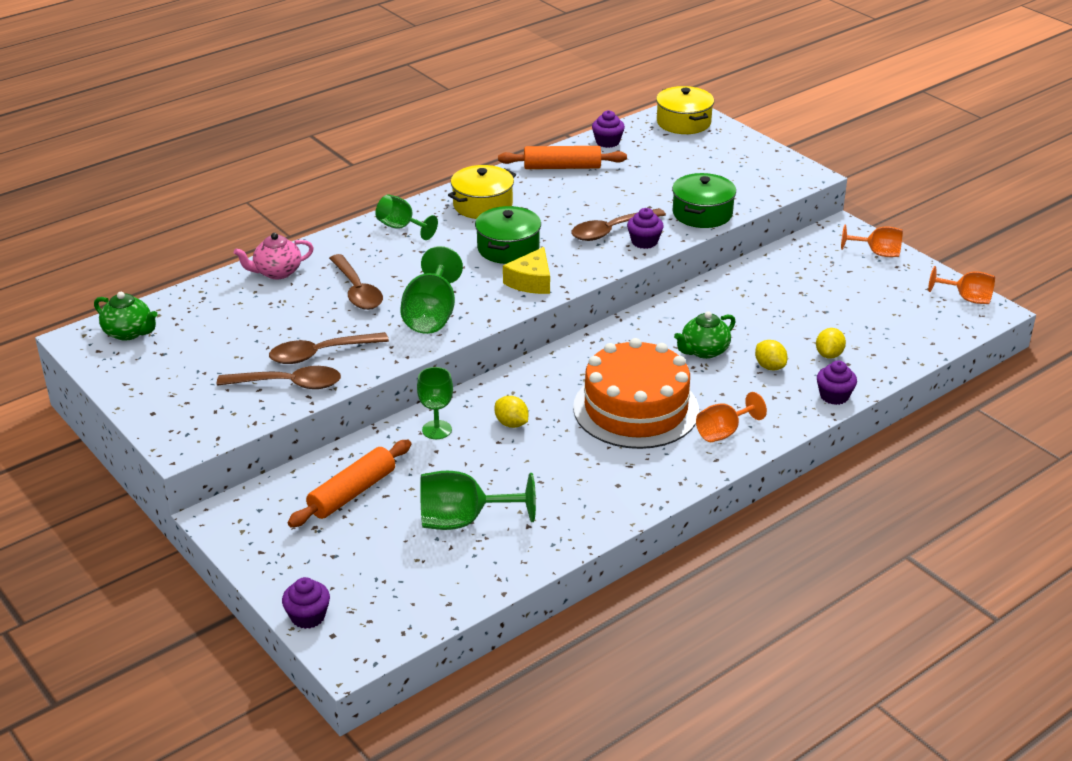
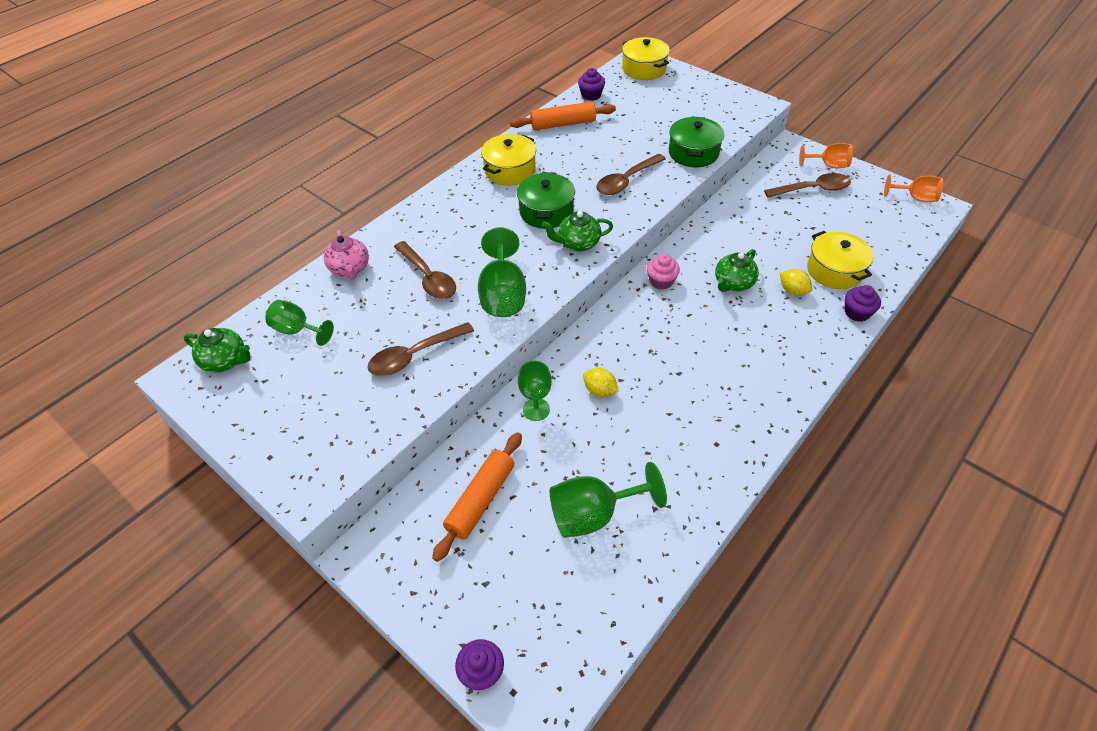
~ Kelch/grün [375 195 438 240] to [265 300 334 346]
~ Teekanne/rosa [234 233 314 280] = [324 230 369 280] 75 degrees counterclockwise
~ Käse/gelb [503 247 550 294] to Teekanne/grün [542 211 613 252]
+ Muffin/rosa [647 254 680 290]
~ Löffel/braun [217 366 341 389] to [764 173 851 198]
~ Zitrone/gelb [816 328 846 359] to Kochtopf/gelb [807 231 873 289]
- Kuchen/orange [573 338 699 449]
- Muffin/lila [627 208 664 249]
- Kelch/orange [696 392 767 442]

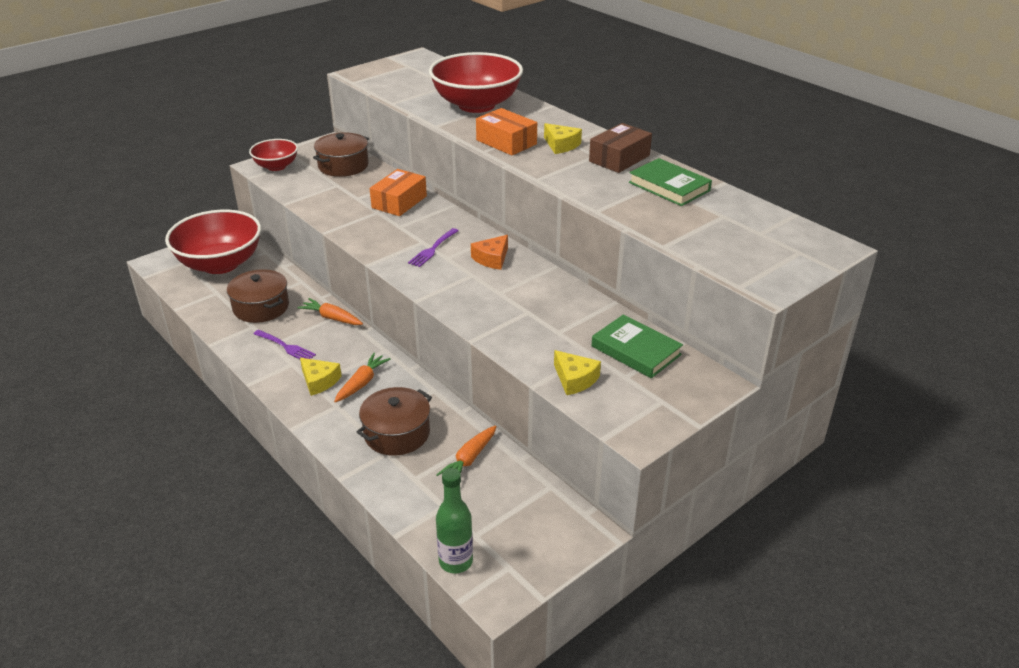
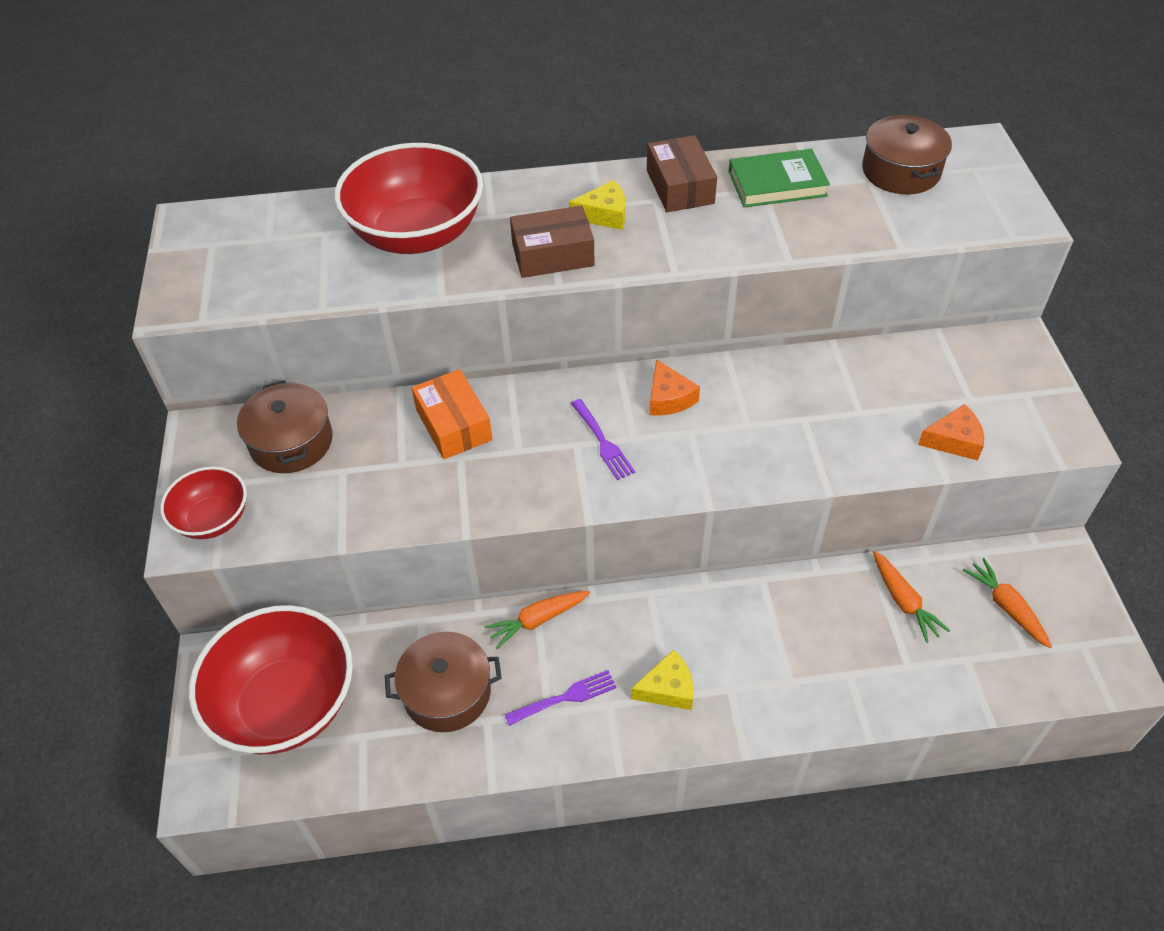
~ Schachtel/orange [476 108 537 155] to Schachtel/braun [510 205 595 278]
~ Kochtopf/braun [357 387 432 456] to [862 114 952 194]
~ Käse/gelb [554 350 601 395] to Käse/orange [918 404 984 461]
~ Karotte/orange [334 353 391 402] to [963 558 1052 648]
- Flasche/grün [436 468 473 573]
- Buch/grün [592 315 683 378]

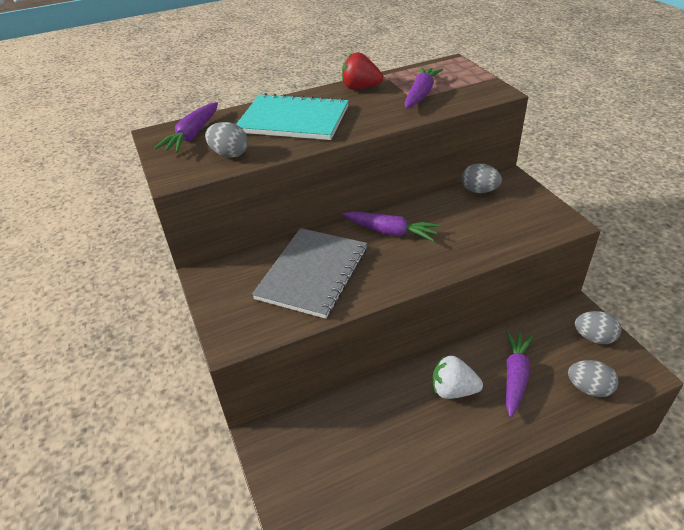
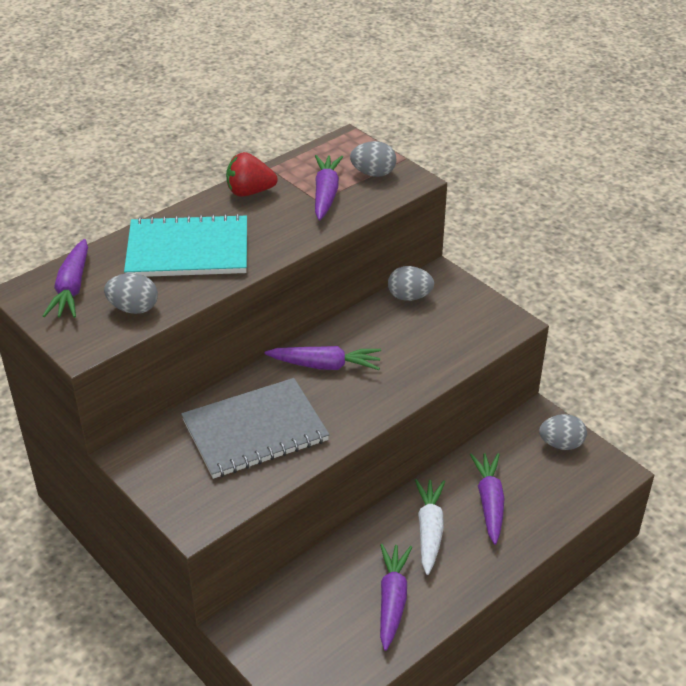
~ Notizbuch/grau [252 228 367 319] = [181 378 330 479] 60 degrees clockwise
~ Ei/grau [568 360 619 397] to [350 141 396 177]
+ Karotte/lila [380 544 412 651]
~ Erdbeere/weiß [433 356 483 399] to Karotte/weiß [415 479 445 575]

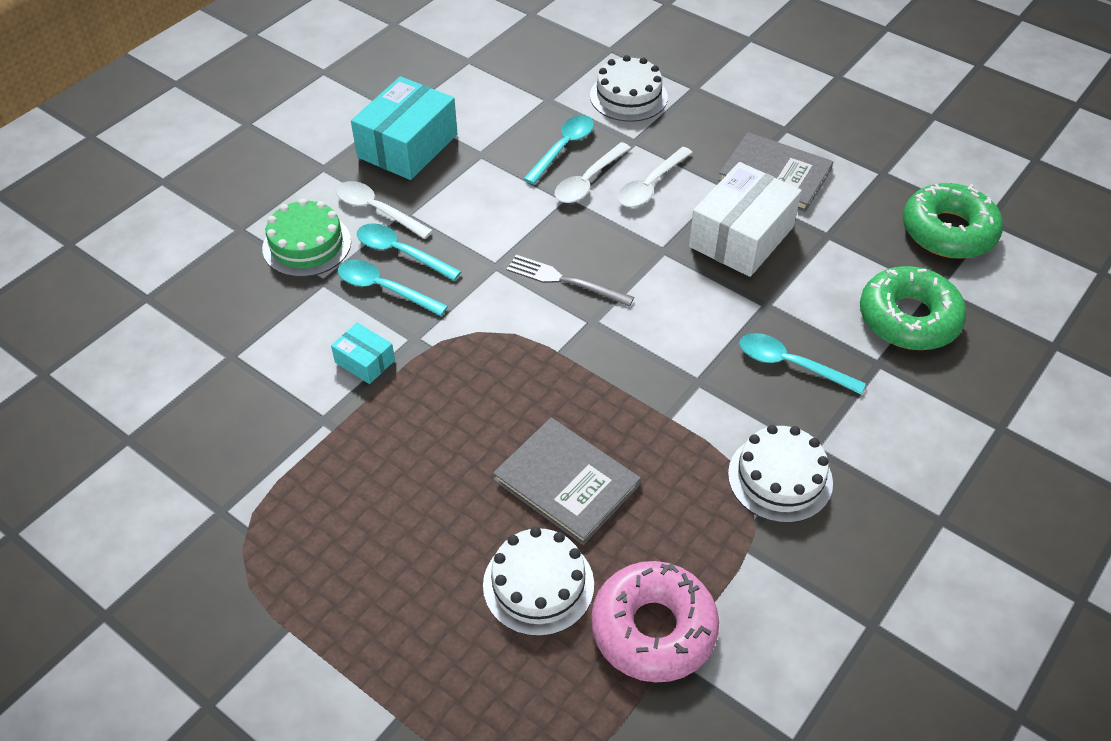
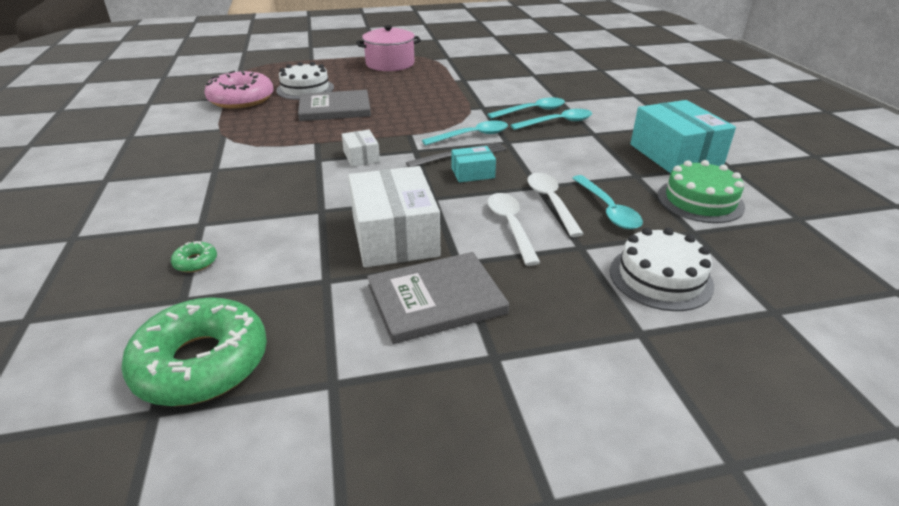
~ Donut/grün [860 266 967 350] = [171 241 217 272] x0.40
+ Schachtel/weiß [342 130 380 167]
+ Kochtopf/rosa [356 25 421 71]
~ Löffel/türkis [739 333 866 395] to [422 120 508 146]
~ Schachtel/türkis [331 323 395 384] to [452 146 496 182]
~ Kuchen/grün [262 199 351 277] to [658 160 745 223]
- Löffel/weiß [336 181 433 239]
- Kuchen/weiß [728 425 833 523]

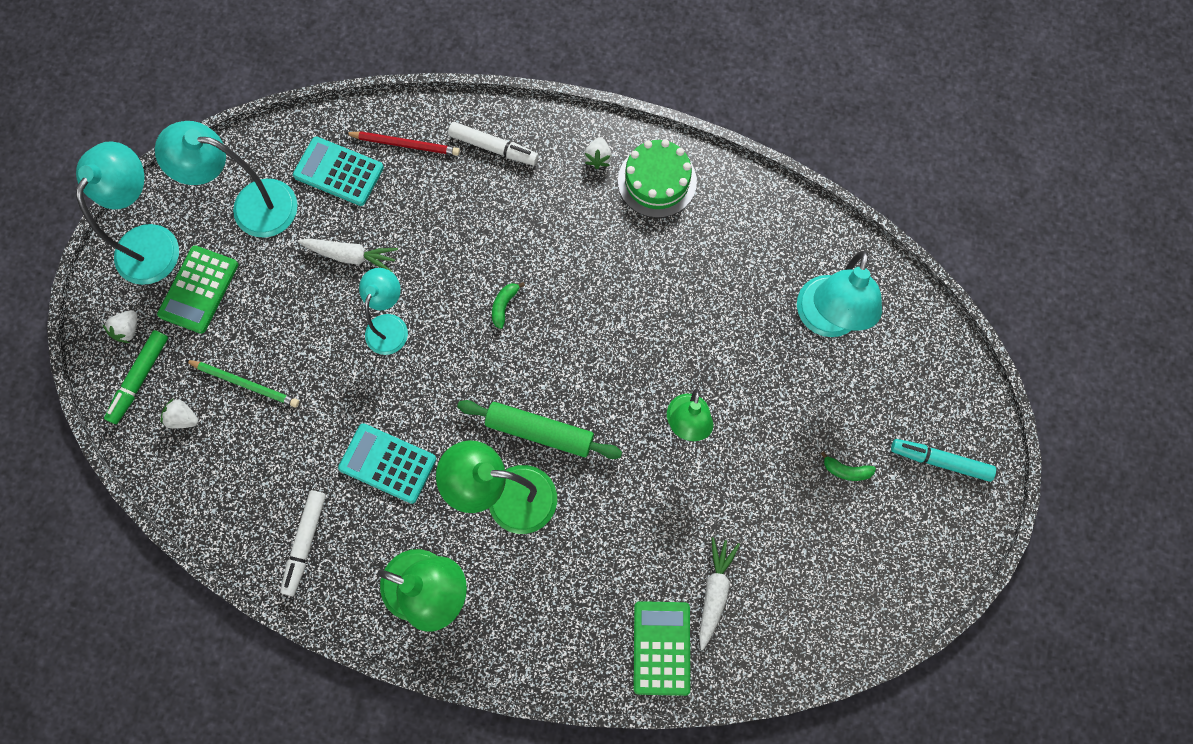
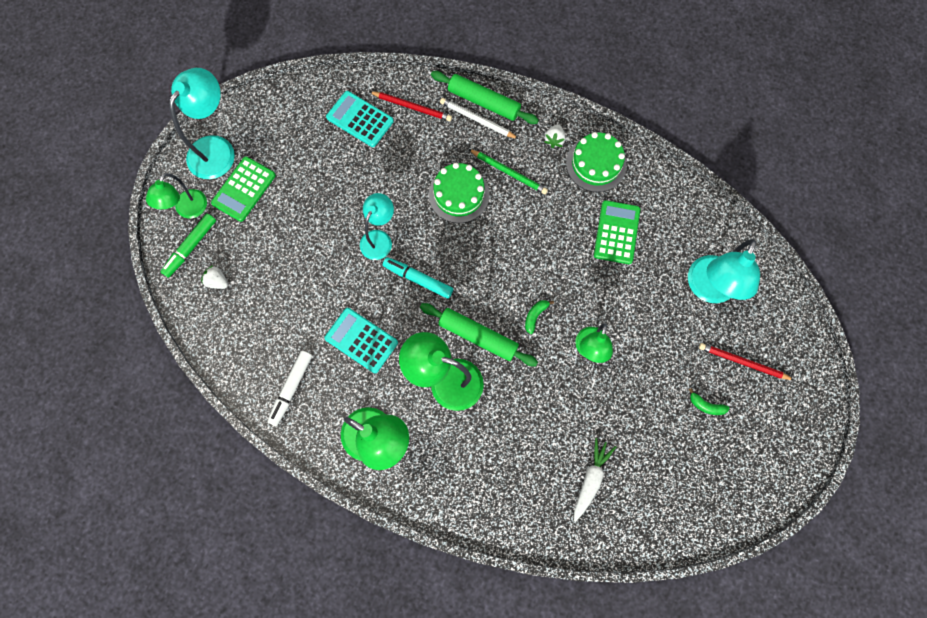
~ Erdbeere/weiß [102 310 137 343] to Lampe/grün [146 173 207 218]
~ Filzstift/türkis [891 439 996 482] to [383 257 453 299]
+ Kuchen/grün [429 163 489 223]
+ Nudelholz/grün [431 71 539 124]
~ Filzstift/weiß [448 122 539 165] to Bleistift/weiß [440 98 519 139]
~ Bleistift/grün [185 360 299 407] to [469 149 548 194]
~ Banane/grün [492 282 525 329] to [525 300 554 334]
~ Taschenrechner/grün [634 601 690 696] to [594 200 640 264]
+ Bleistift/rot [699 343 794 380]
- Lampe/türkis [155 121 298 238]
- Karotte/weiß [298 238 398 272]

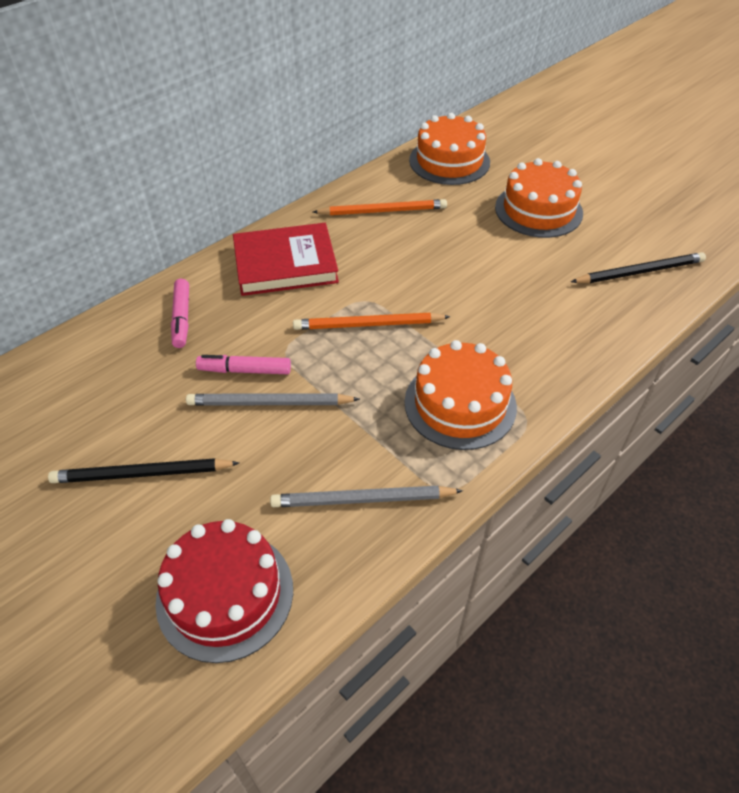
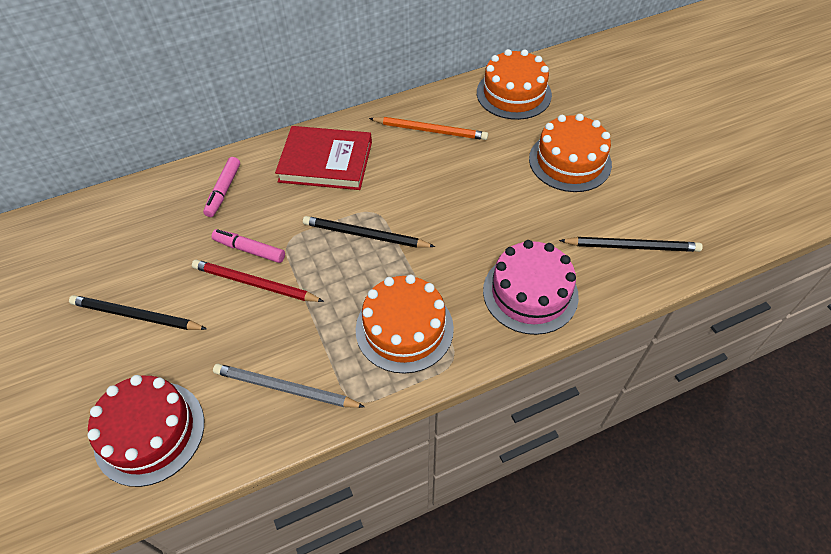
~ Bleistift/grau [186 393 360 405] to Bleistift/rot [192 260 324 302]
~ Bleistift/orange [293 313 450 330] to Bleistift/schwarz [303 216 435 248]
+ Kuchen/rosa [483 240 579 335]

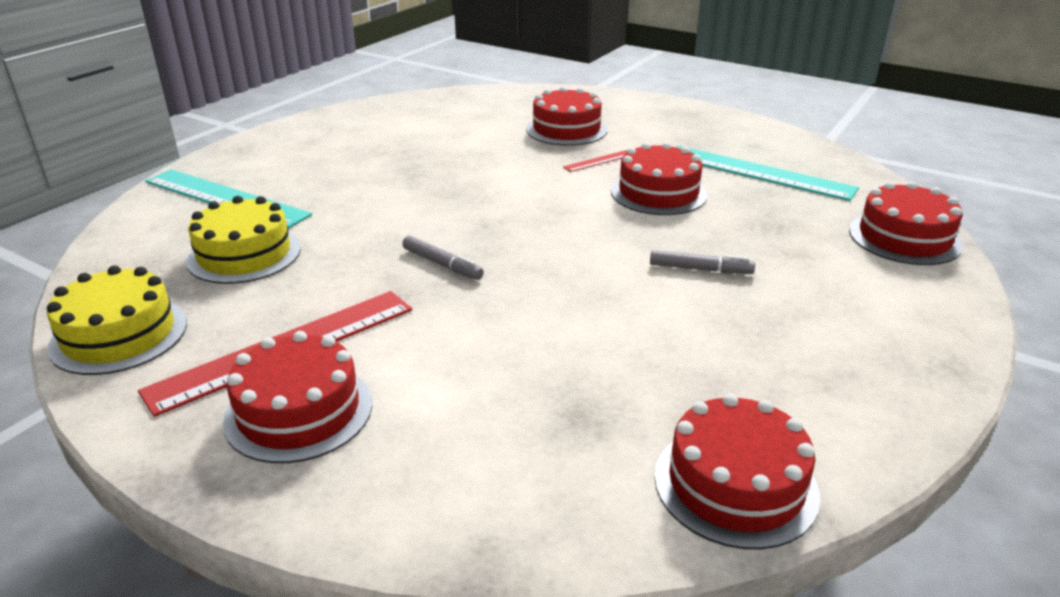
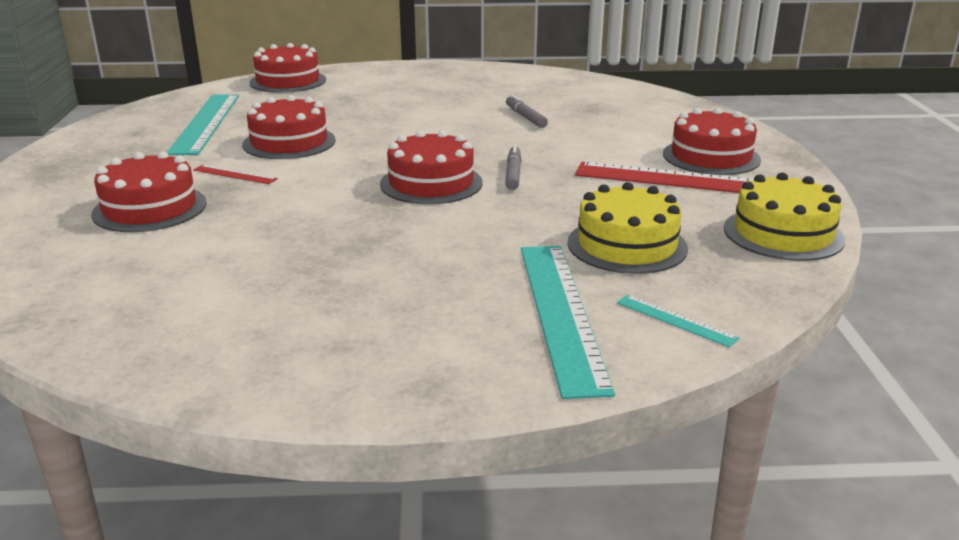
~ Kuchen/rot [655 394 820 550] to [380 130 482 204]
~ Filzstift/grau [650 250 755 274] to [506 95 548 128]
+ Lineal/türkis [617 295 740 348]

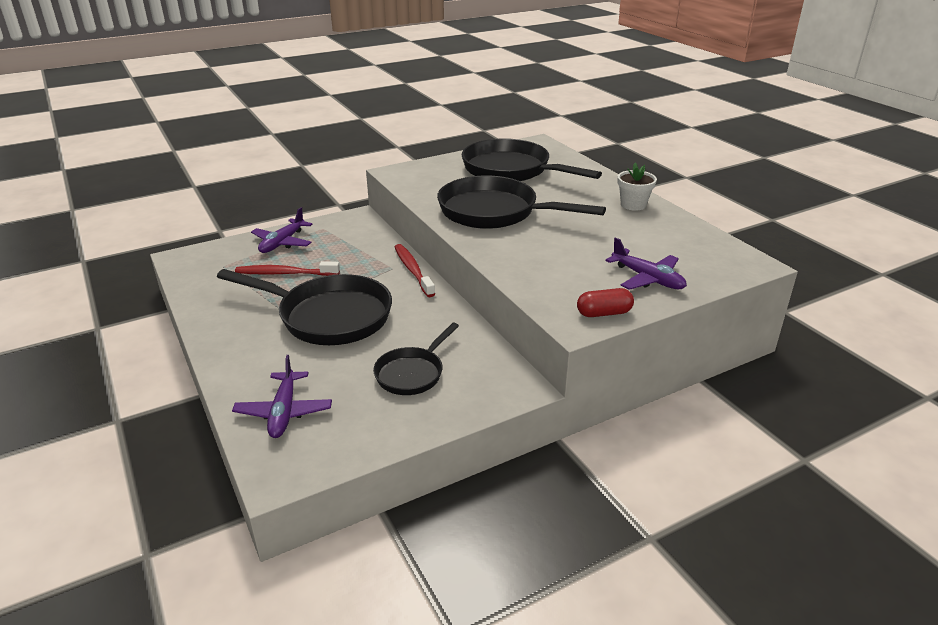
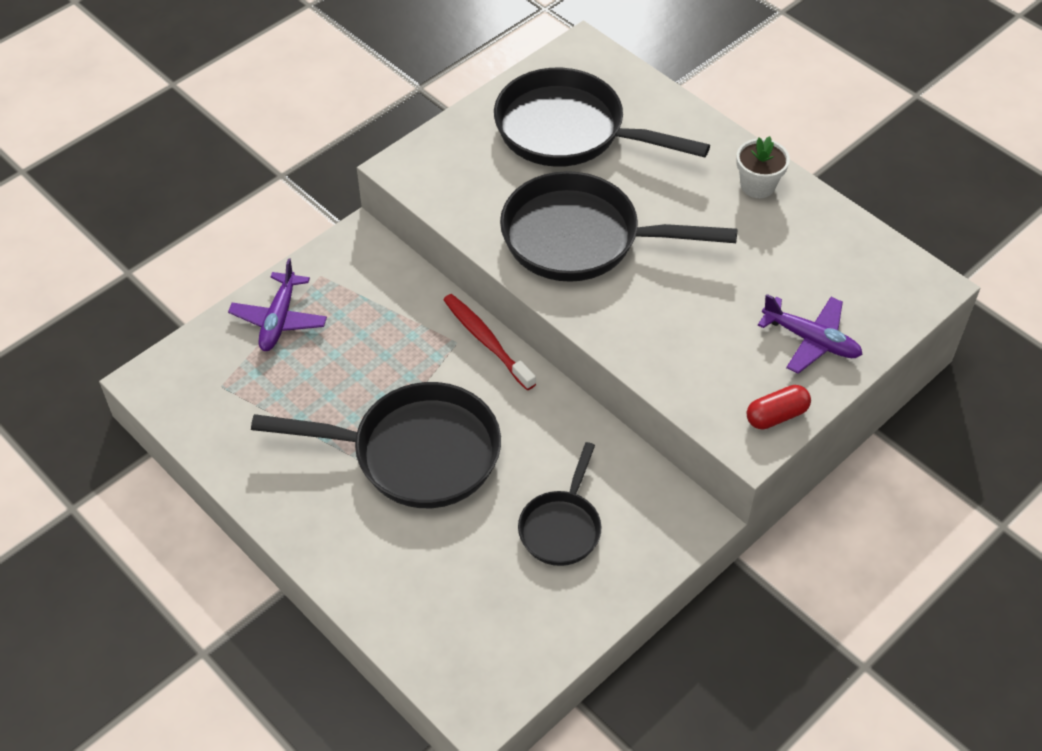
- Flugzeug/lila [232 355 332 438]
- Zahnbürste/rot [235 261 340 276]

